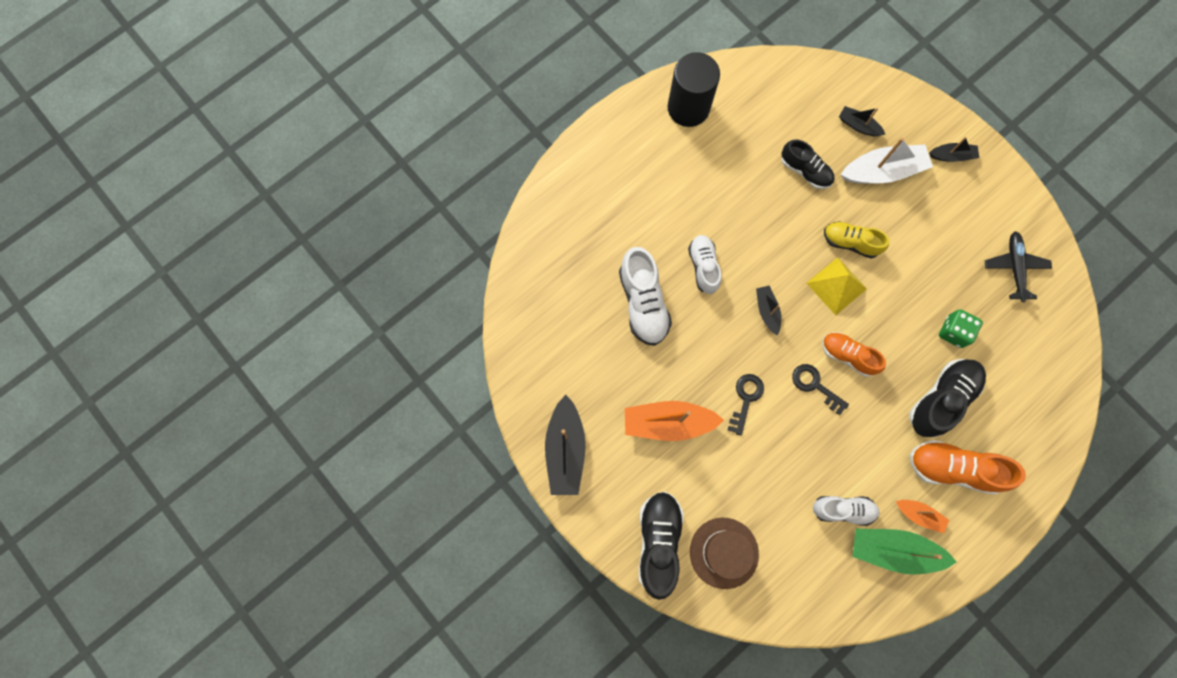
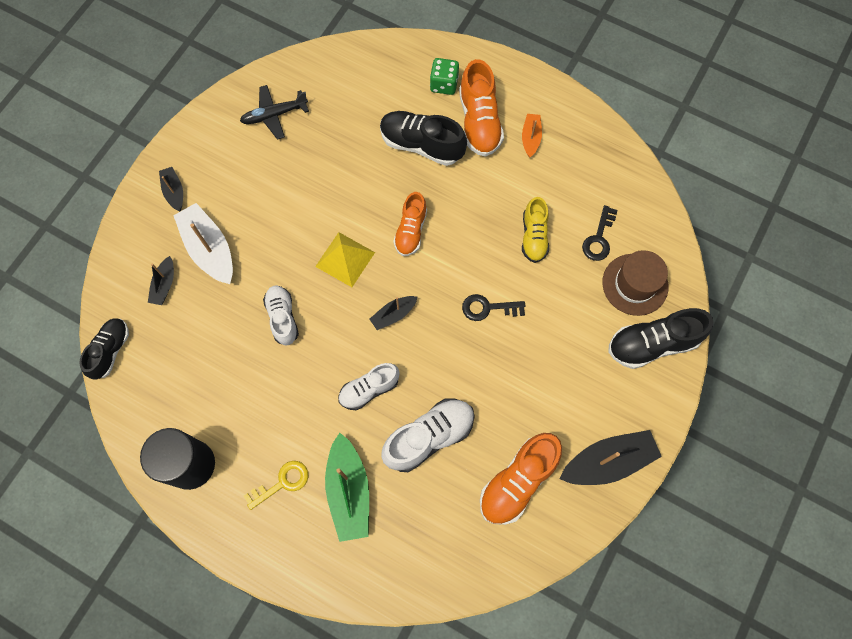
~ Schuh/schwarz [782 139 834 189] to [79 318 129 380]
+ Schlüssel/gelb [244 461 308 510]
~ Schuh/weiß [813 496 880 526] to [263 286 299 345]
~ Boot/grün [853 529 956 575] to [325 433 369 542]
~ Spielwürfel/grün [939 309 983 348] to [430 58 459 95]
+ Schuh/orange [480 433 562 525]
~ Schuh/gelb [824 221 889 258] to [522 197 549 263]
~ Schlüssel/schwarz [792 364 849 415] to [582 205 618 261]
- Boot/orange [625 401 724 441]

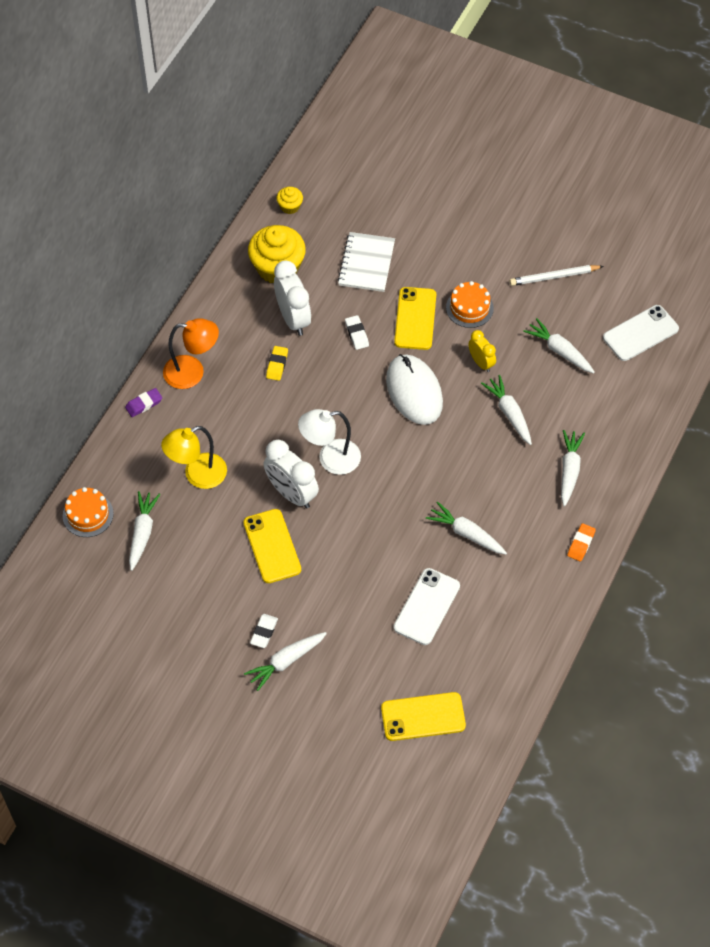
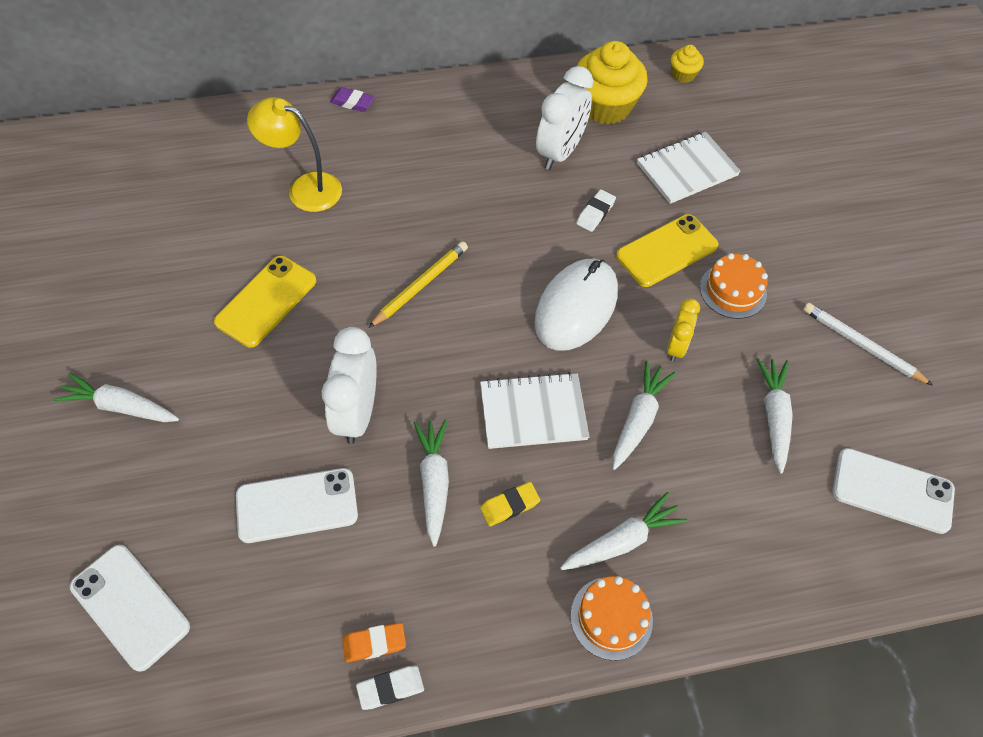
~ Handy/gelb [381 692 466 741] to Handy/weiß [70 545 190 672]
~ Wecker/weiß [263 440 319 509] to [322 327 377 444]
~ Radiergummi/orange [567 523 596 561] to [342 623 406 662]
~ Radiergummi/weiß [250 614 278 648] to [356 666 424 710]
~ Lampe/weiß [298 409 361 475] to Bleistift/gelb [368 241 468 328]
+ Notizbuch/weiß [480 372 589 449]
~ Radiergummi/gelb [266 346 288 381] to [480 482 540 526]
~ Kuchen/orange [63 487 114 537] to [570 576 653 661]
- Karotte/weiß [129 491 160 571]
- Lampe/orange [163 318 219 389]

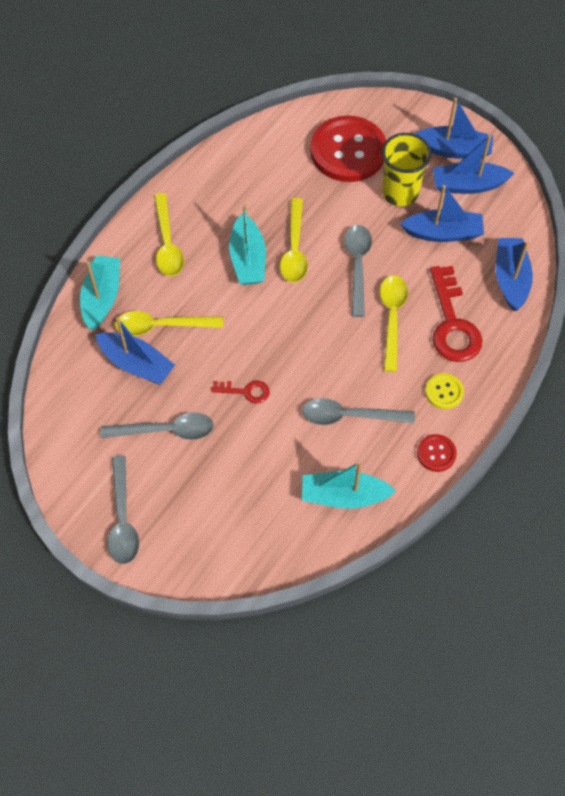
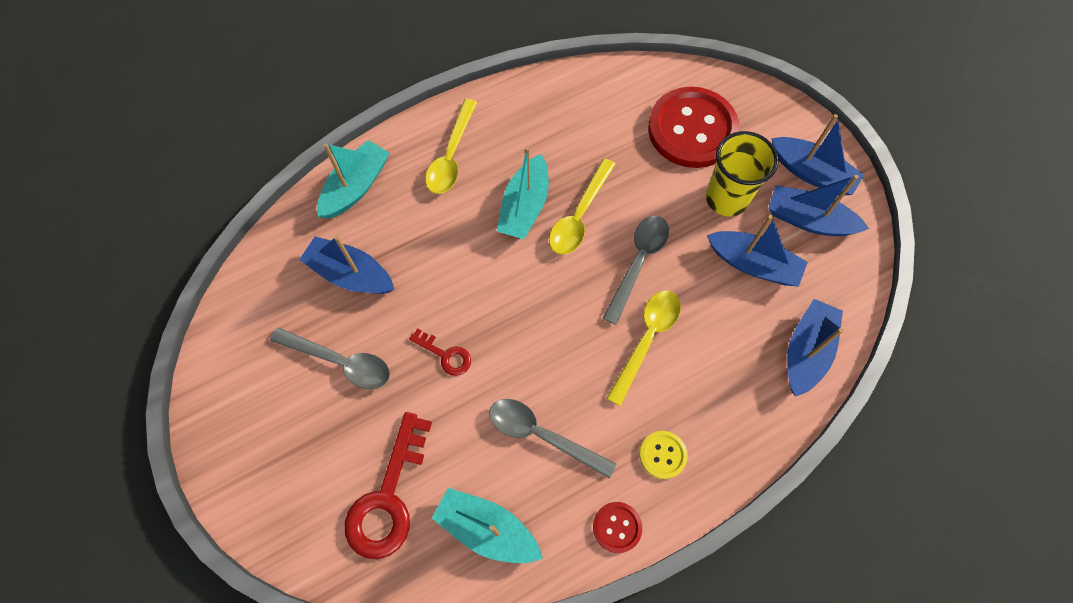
~ Boot/blau [95 317 175 384] = [299 236 394 294] 150 degrees clockwise
~ Schlüssel/rot [430 266 483 362] to [344 412 432 559]
- Löffel/grau [108 455 139 564]
- Löffel/gelb [115 311 223 336]

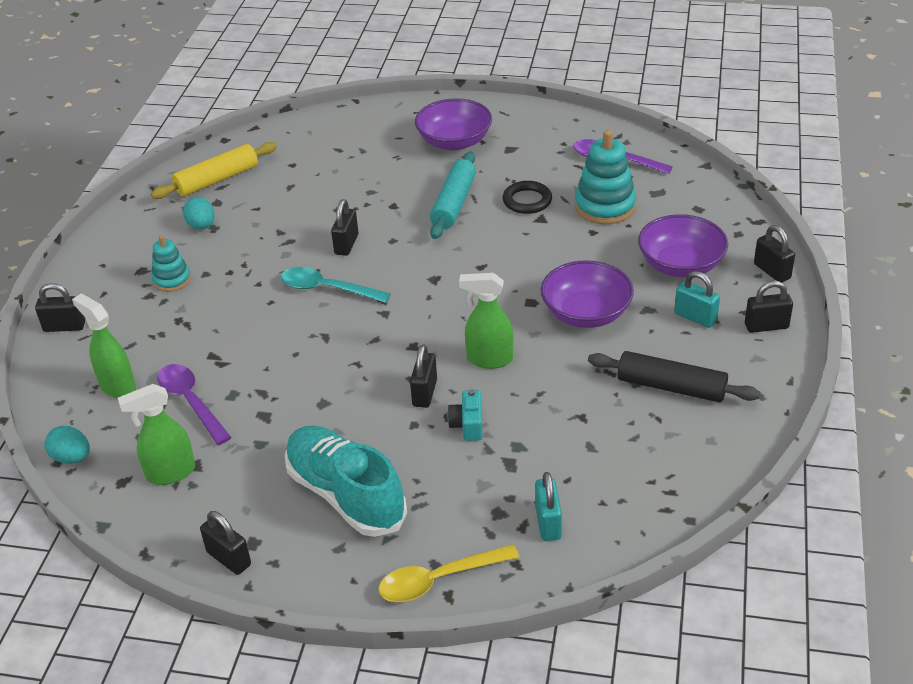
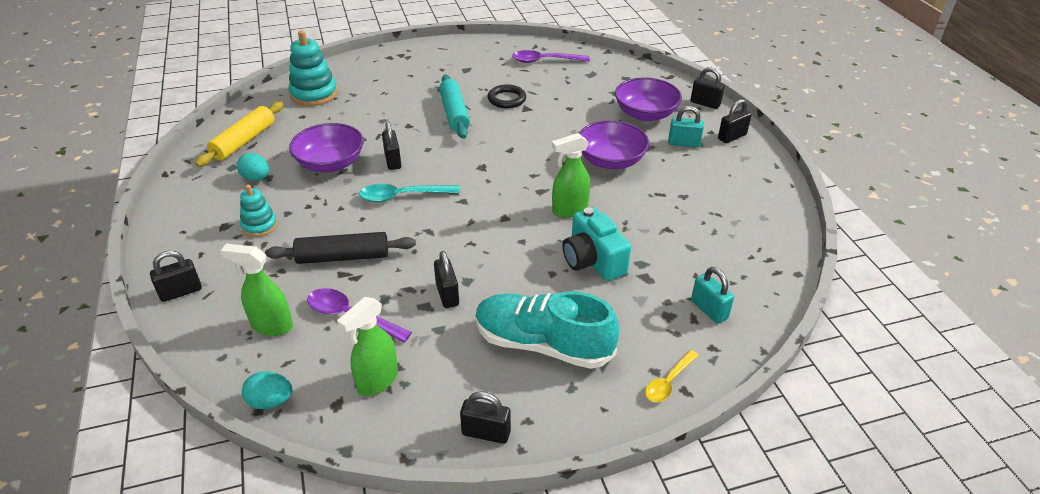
~ Nudelholz/schwarz [588 351 760 402] to [265 232 416 264]
~ Stapelspielzeug/türkis [575 130 636 224] to [288 30 338 106]
~ Schüssel/lila [415 98 492 150] to [289 123 364 172]
~ Vorhängeschloss/schwarz [410 345 437 408] to [434 251 459 308]
~ Kamera/türkis [447 389 482 441] = [562 207 631 281] x1.76
~ Löffel/gelb [378 544 519 602] = [645 350 698 402] x0.66

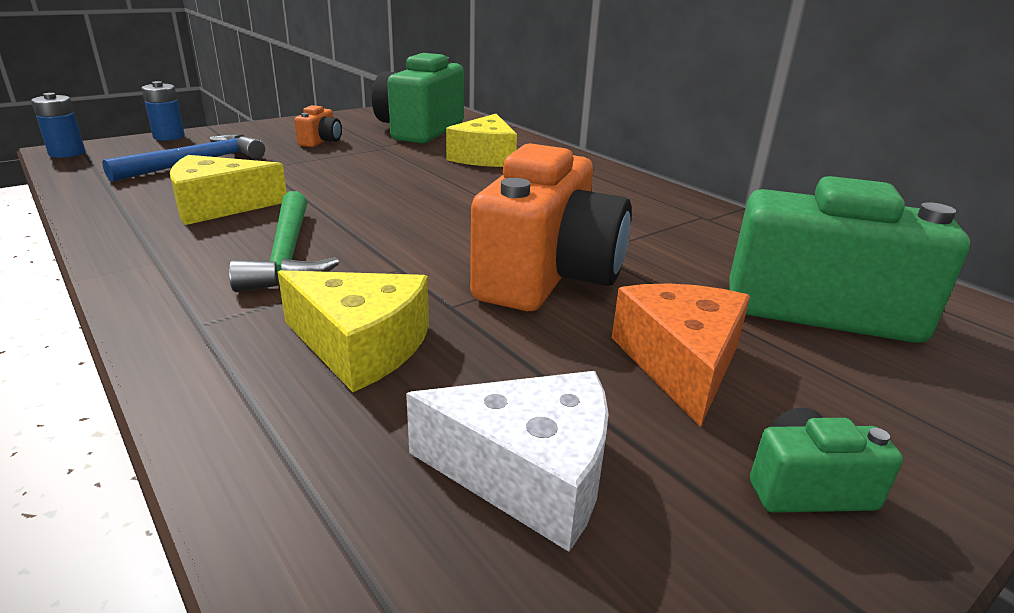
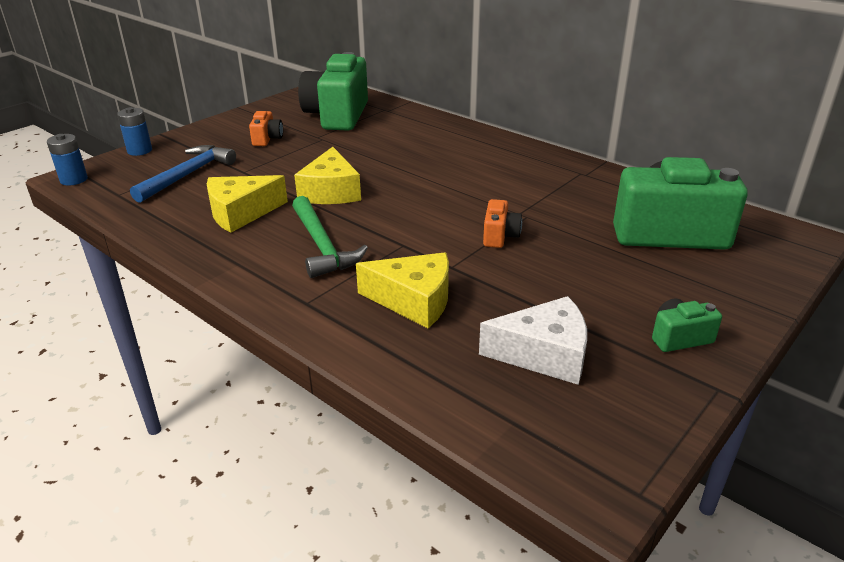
~ Käse/gelb [446 114 517 167] to [294 147 361 204]
~ Kamera/orange [470 143 632 311] = [483 199 522 248] x0.44
- Käse/orange [612 284 750 427]

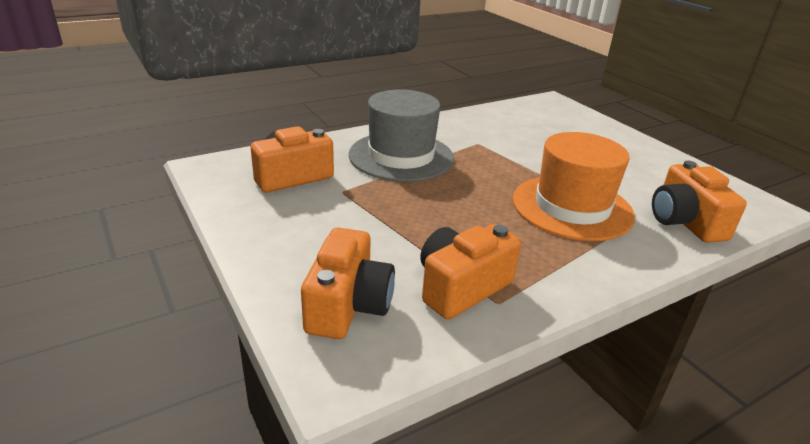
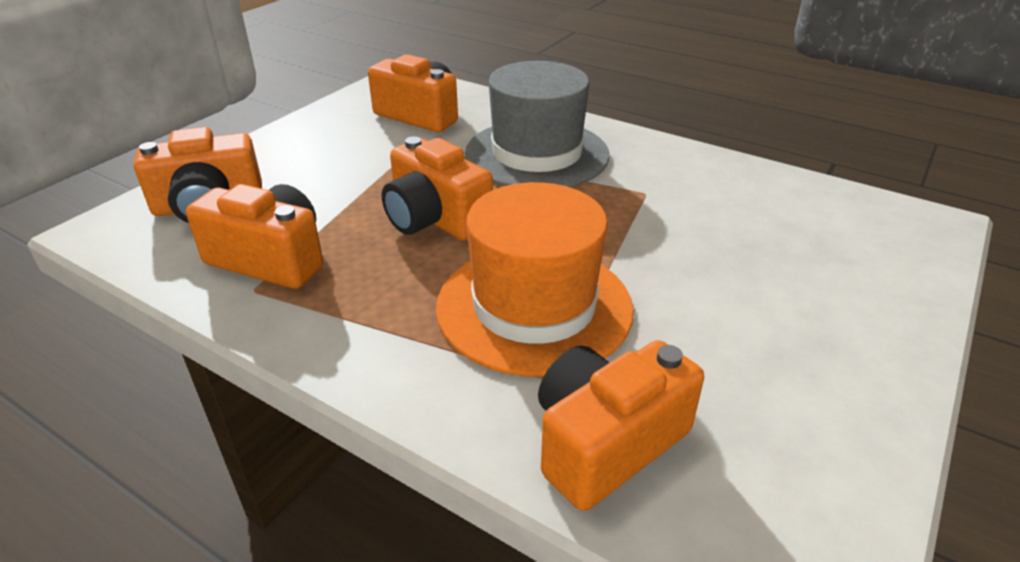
+ Kamera/orange [382 136 493 241]

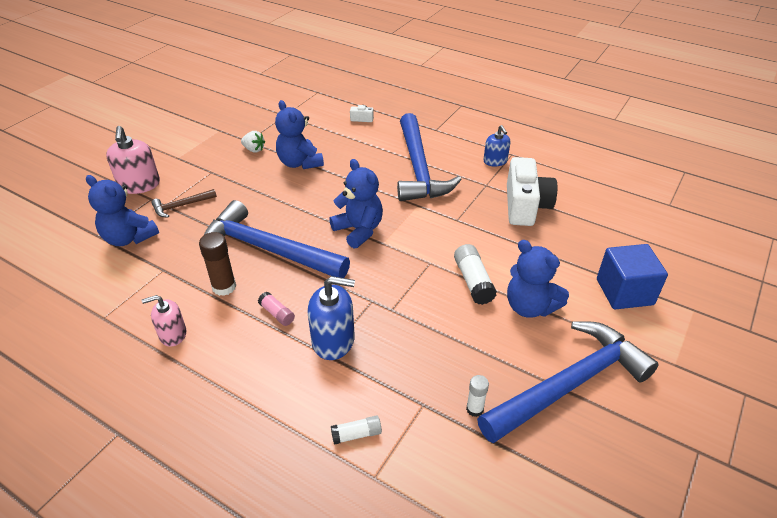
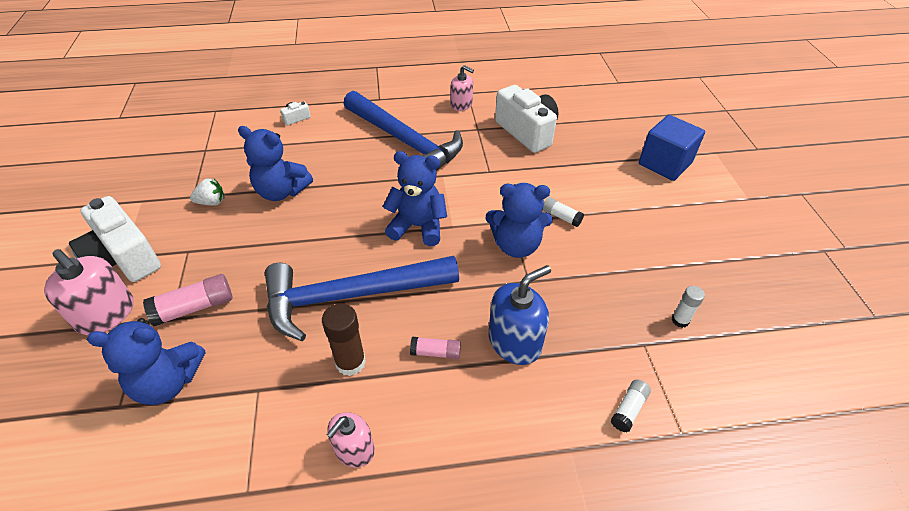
+ Kamera/weiß [69 196 161 282]
~ Hammer/braun [151 189 217 217] to Klebestift/rosa [143 274 232 327]
~ Seifenspender/blau [483 125 511 167] to Seifenspender/rosa [451 65 474 111]
~ Teddybär/blau [507 240 569 318] to [486 183 553 258]
~ Klebestift/weiß [454 244 497 305] = [543 197 584 227] x0.61
- Hammer/blau [477 321 659 443]

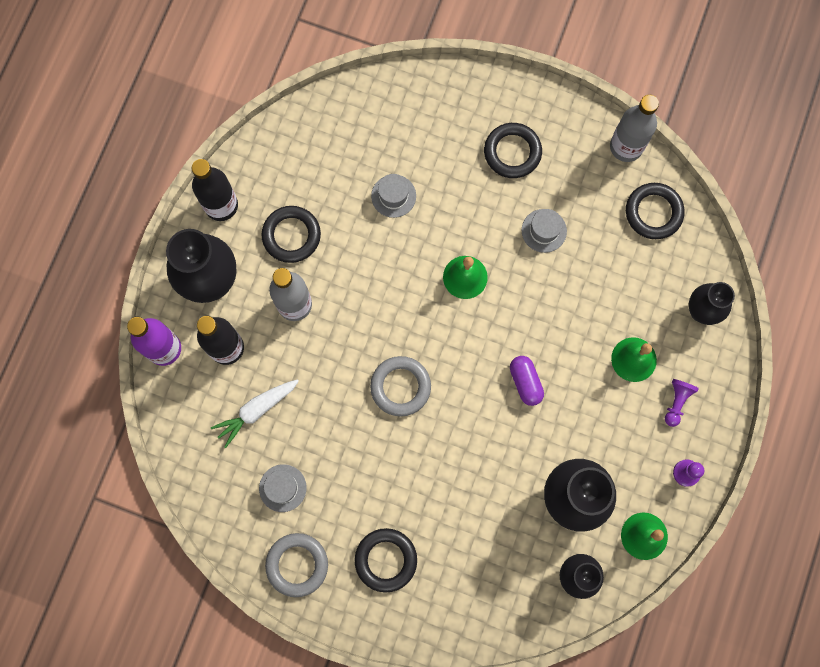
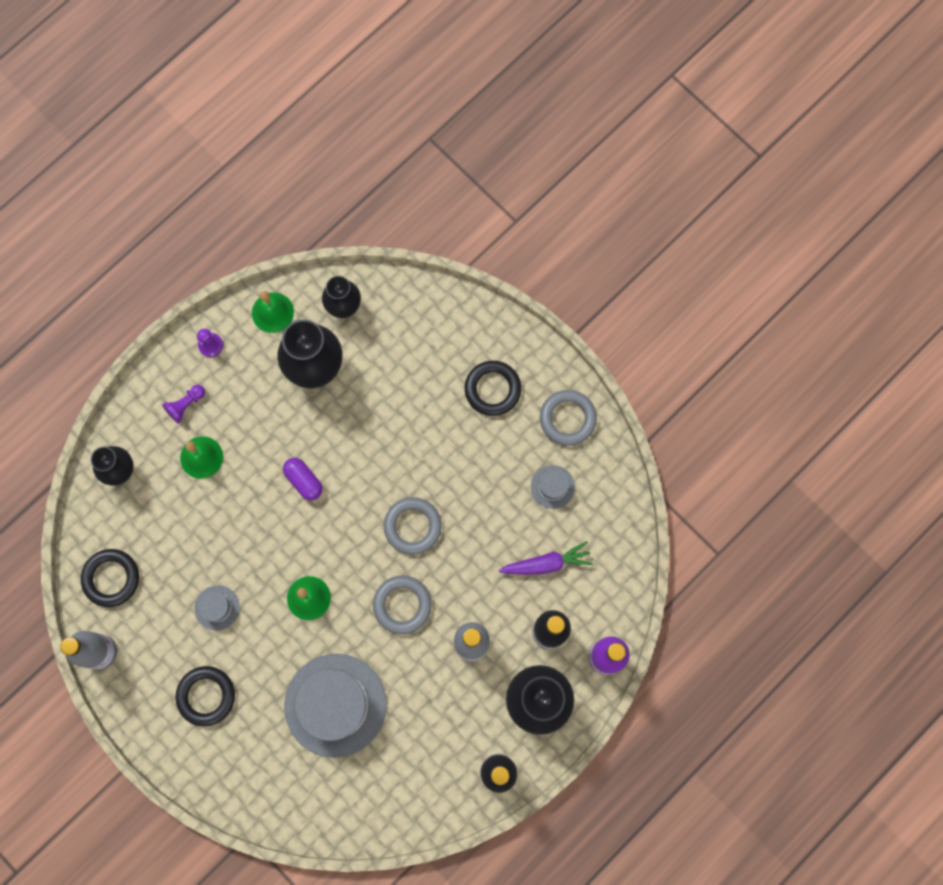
~ Kapsel/lila [510 356 544 406] = [283 458 323 500] 45 degrees counterclockwise
~ Hut/grau [371 174 416 218] = [284 654 387 758] x2.24
+ Ring/grau [373 576 432 634]
~ Karotte/weiß [211 379 299 448] to Karotte/lila [499 541 593 575]
- Ring/schwarz [262 206 321 263]

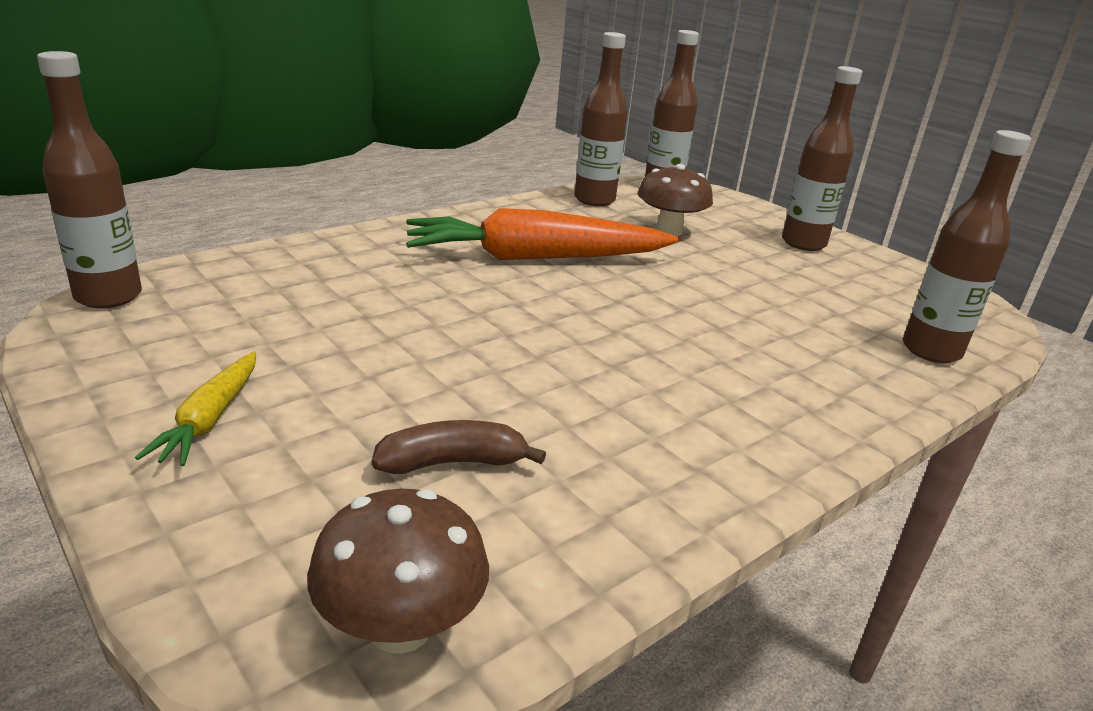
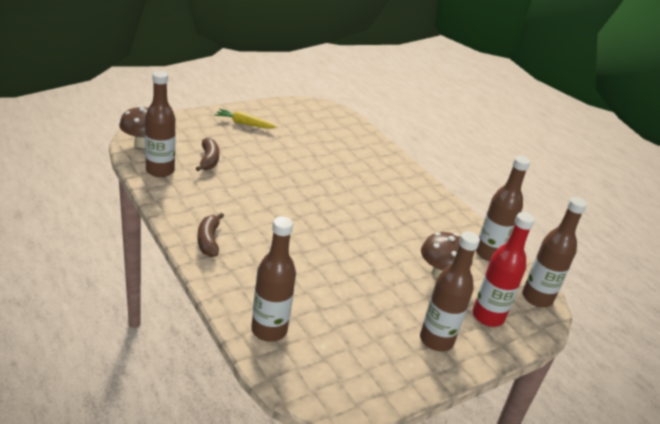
~ Flasche/braun [37 51 142 308] to [145 71 176 177]
+ Banane/braun [197 213 224 257]
+ Flasche/rot [472 212 535 327]
- Karotte/orange [406 208 679 260]

